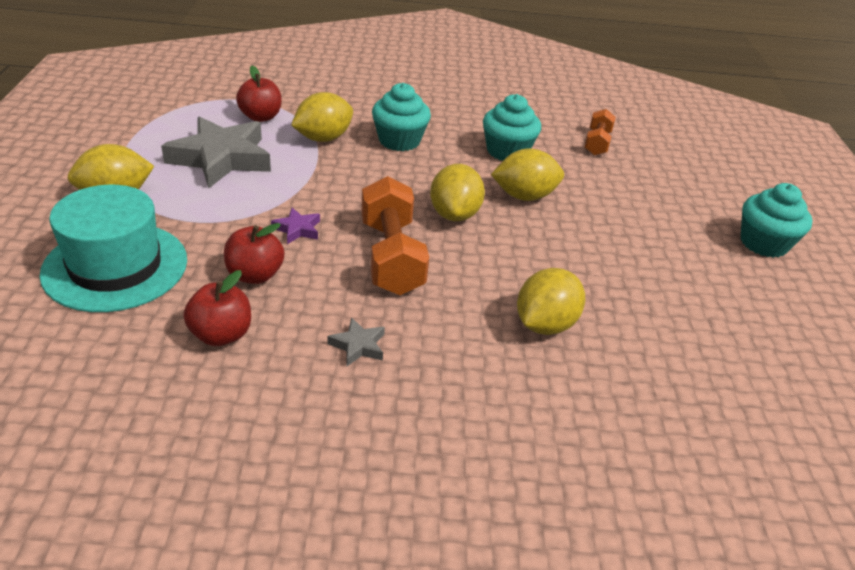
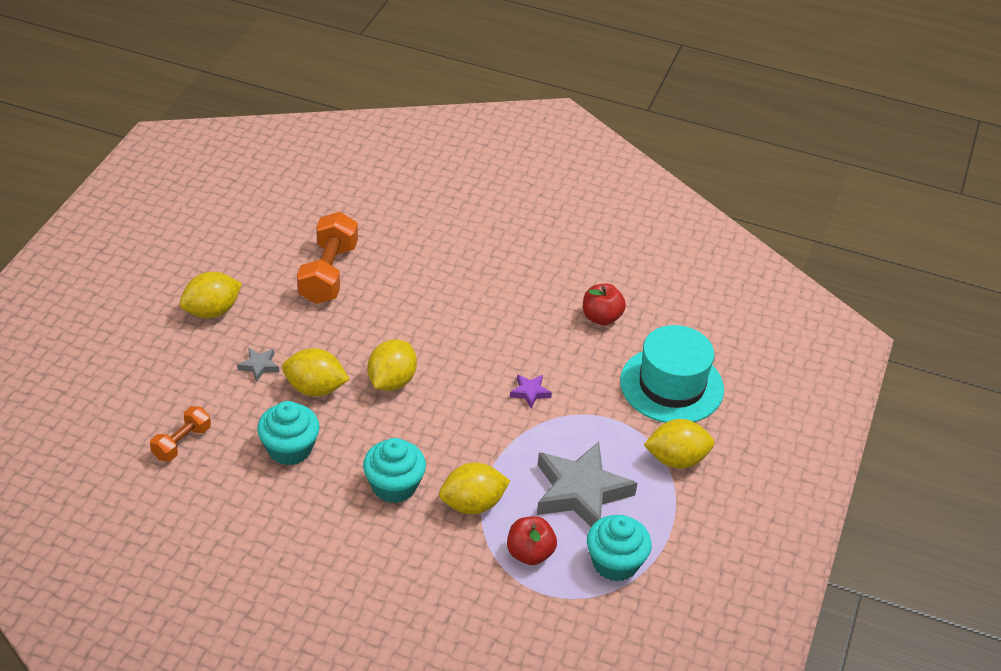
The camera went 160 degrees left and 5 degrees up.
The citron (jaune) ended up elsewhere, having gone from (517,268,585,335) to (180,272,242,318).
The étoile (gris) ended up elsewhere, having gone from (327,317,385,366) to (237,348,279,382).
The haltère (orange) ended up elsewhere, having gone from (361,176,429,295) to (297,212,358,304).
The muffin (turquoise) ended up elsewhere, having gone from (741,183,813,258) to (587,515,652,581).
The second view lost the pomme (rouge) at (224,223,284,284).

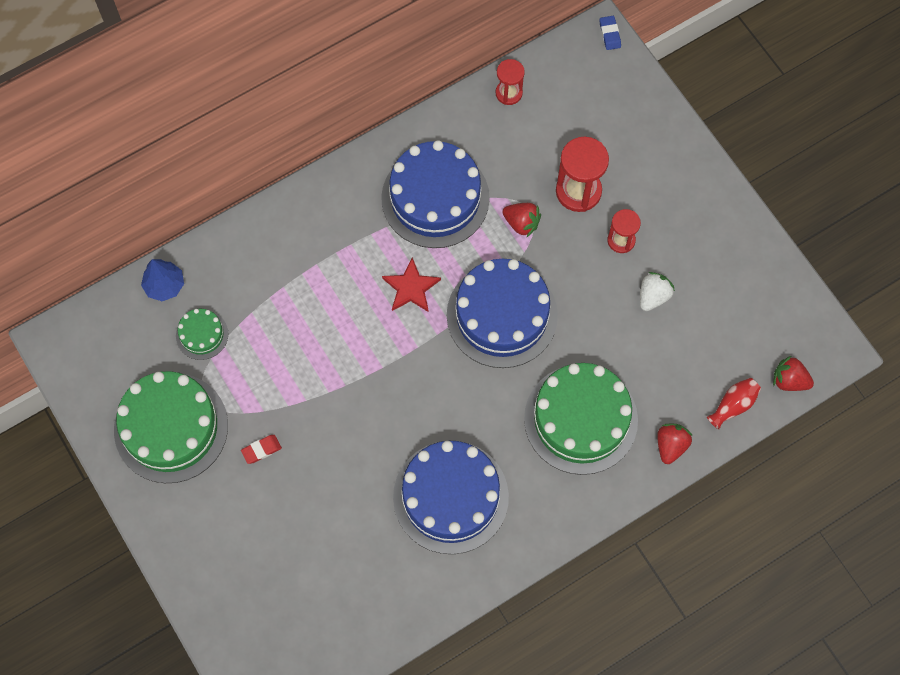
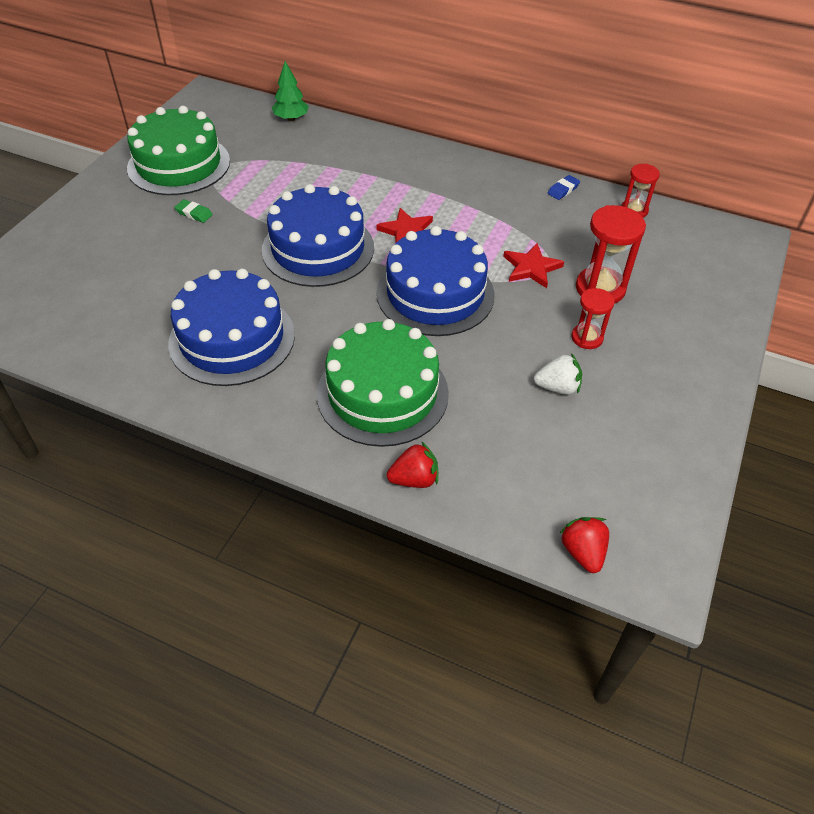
The camera went 55 degrees right and 20 degrees down.
What was the gomme (rouge) at (241,435,282,464) turned into the gomme (vert) at (174,199,213,223).
The gâteau (bleu) ended up elsewhere, having gone from (381,140,490,248) to (262,184,374,287).
What was the arbre (bleu) at (141,259,184,301) turned into the arbre (vert) at (272,61,309,121).
Where the fraise (rouge) stood at (502,203,541,238), the étoile (rouge) came to stand at (503,243,564,288).
The gomme (bleu) ended up elsewhere, having gone from (600,16,621,50) to (548,175,580,200).
The second view lost the gâteau (vert) at (176,309,228,360).
The second view lost the vase (rouge) at (707,378,761,430).

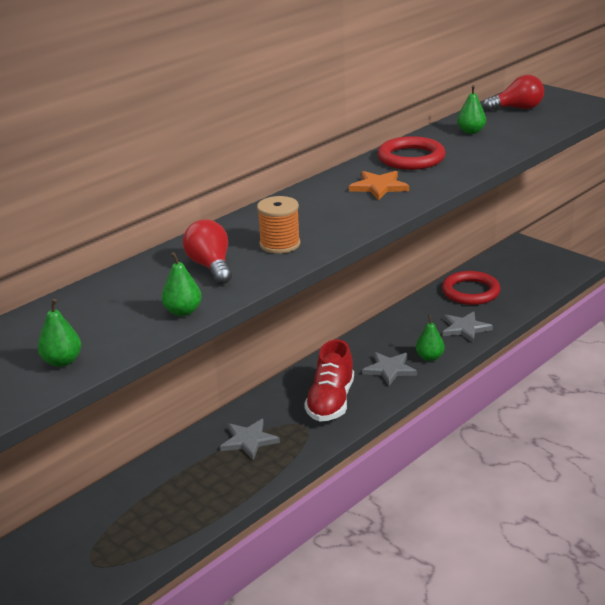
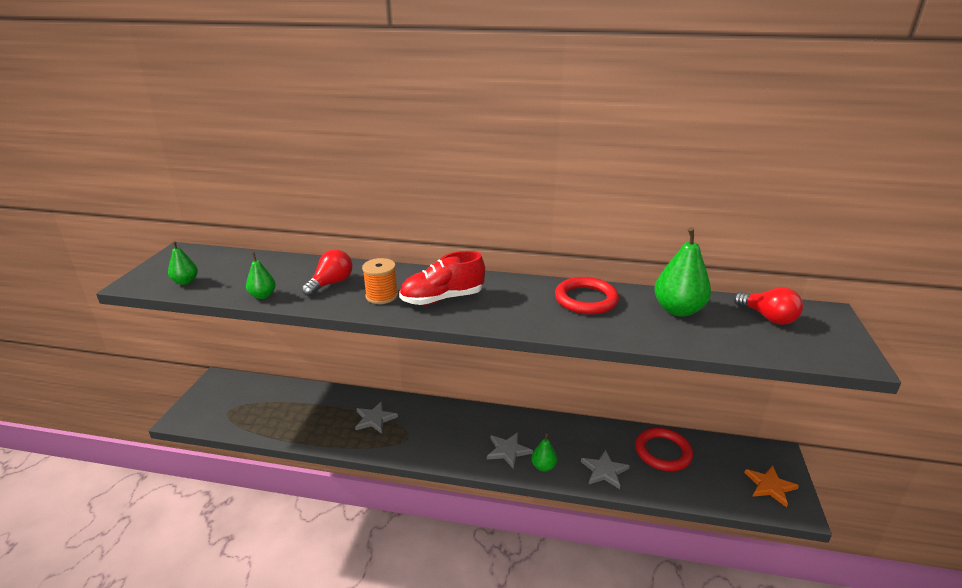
The camera went 55 degrees right and 0 degrees up.
The chaussure (rouge) ended up elsewhere, having gone from (304,339,354,421) to (399,251,485,305).
The size of the poire (vert) at (457,85,486,134) changed by a factor of 1.83.
The étoile (orange) ended up elsewhere, having gone from (349,171,409,200) to (744,465,799,507).

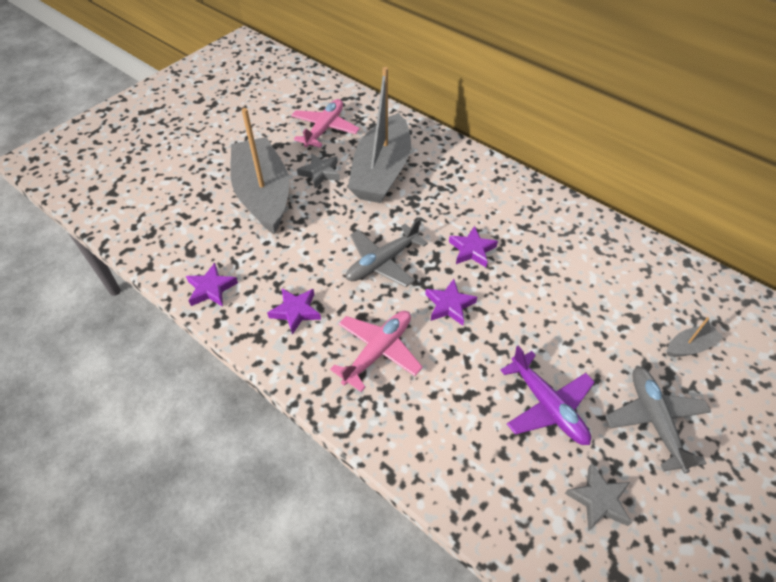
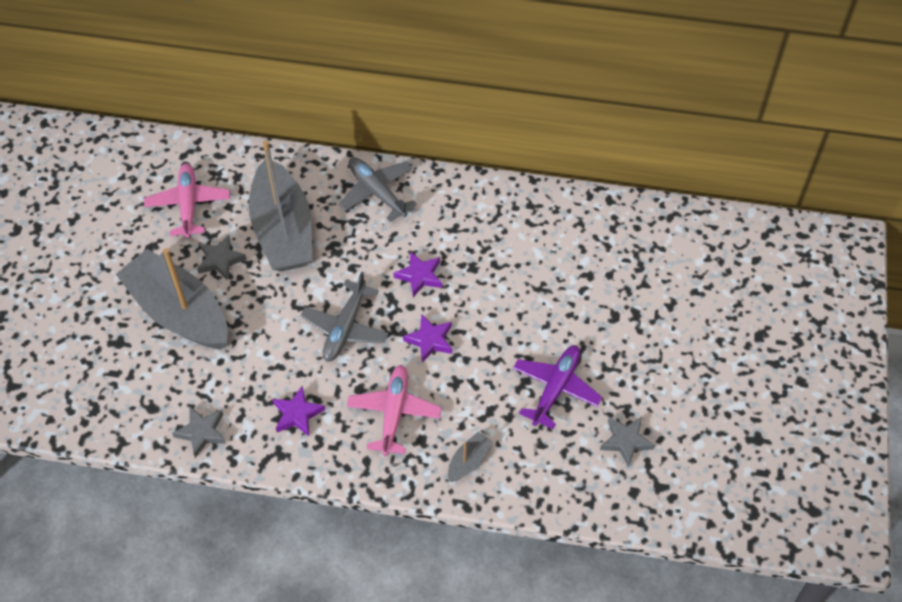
The camera went 30 degrees left and 5 degrees up.
What was the étoile (violet) at (186,263,238,307) turned into the étoile (gris) at (172,407,226,458).
The avion (gris) ended up elsewhere, having gone from (605,367,711,473) to (339,157,417,222).
The bateau (gris) ended up elsewhere, having gone from (667,317,723,357) to (448,432,492,482).
The avion (violet) at (501,346,595,445) ended up facing another way, 90 degrees counterclockwise from before.

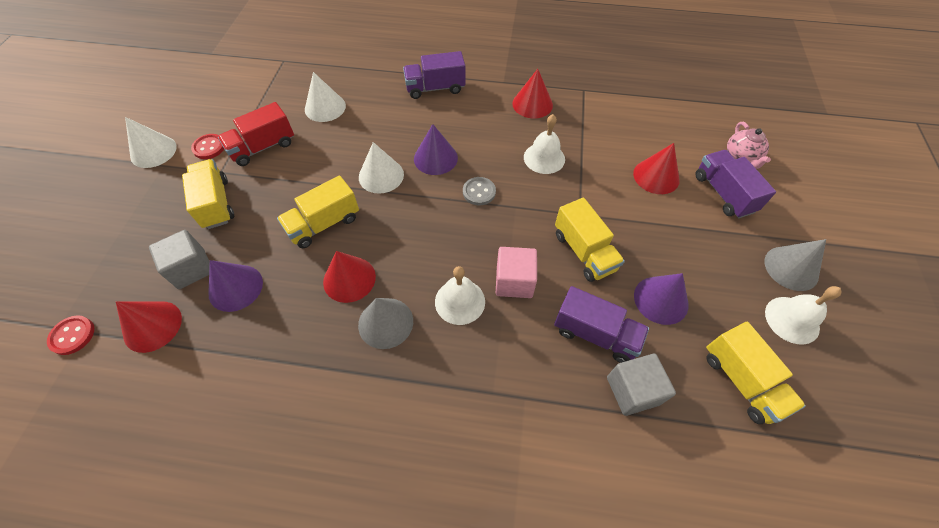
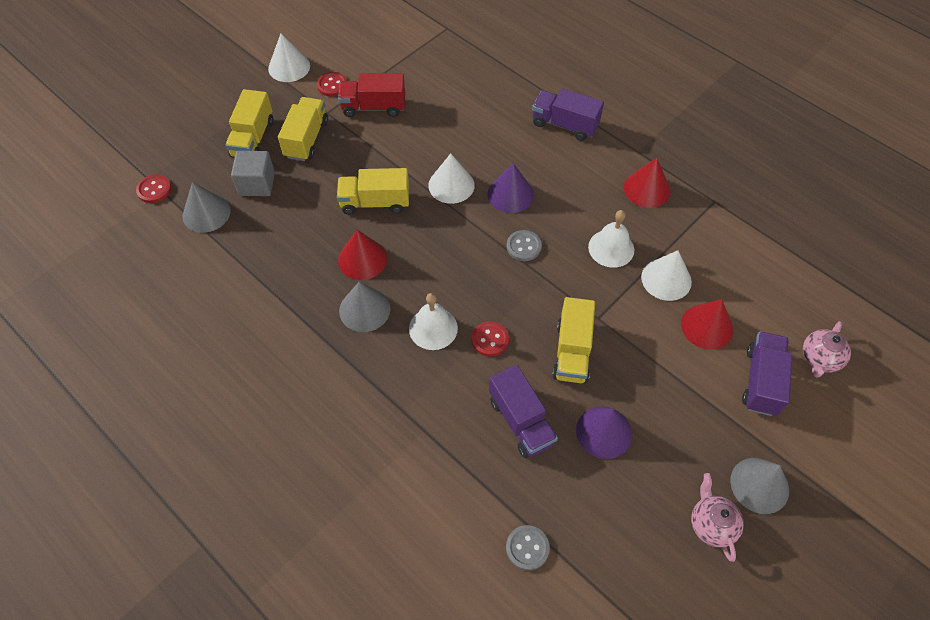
The camera went 35 degrees right and 0 degrees up.
What was the cône (rouge) at (116,301,182,353) turned into the cône (gris) at (183,182,231,233).
The camion (jaune) ended up elsewhere, having gone from (706,322,806,424) to (225,89,273,157).
Where the cube (rose) stood at (496,247,537,298), the bouton (rouge) came to stand at (471,321,509,357).
The second view gained the bouton (gris) at (506,525,550,570).
The cône (blanc) ended up elsewhere, having gone from (305,72,346,122) to (641,250,692,301).
Where the cloche (blanc) stood at (765,286,842,345), the théière (rose) came to stand at (691,473,744,562).
The second view lost the cône (violet) at (208,260,263,312).
The second view lost the cube (gris) at (607,354,676,416).

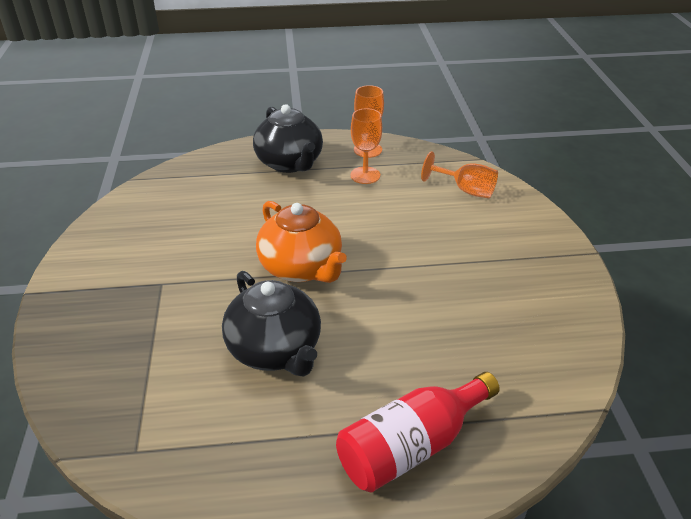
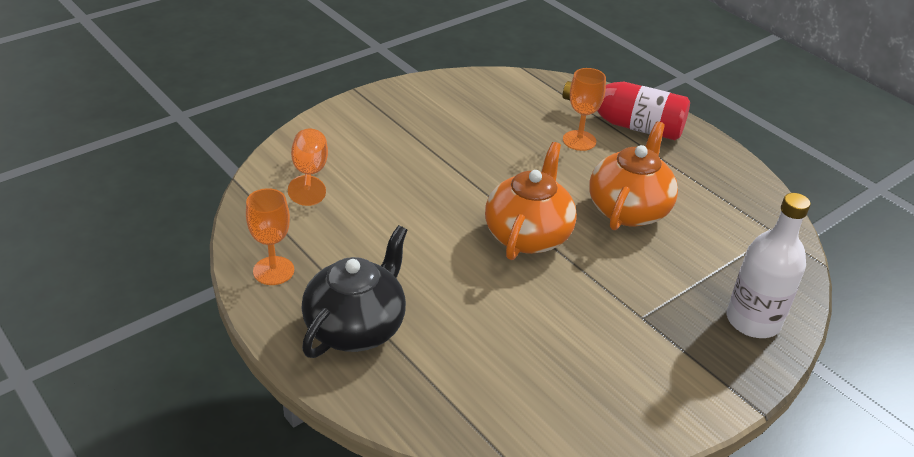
The camera went 125 degrees left and 0 degrees up.
The verre à pied (orange) ended up elsewhere, having gone from (350,108,382,184) to (563,68,606,151).
What was the théière (noir) at (222,271,321,376) turned into the théière (orange) at (589,121,678,230).
The second view gained the bouteille (blanc) at (727,193,811,338).

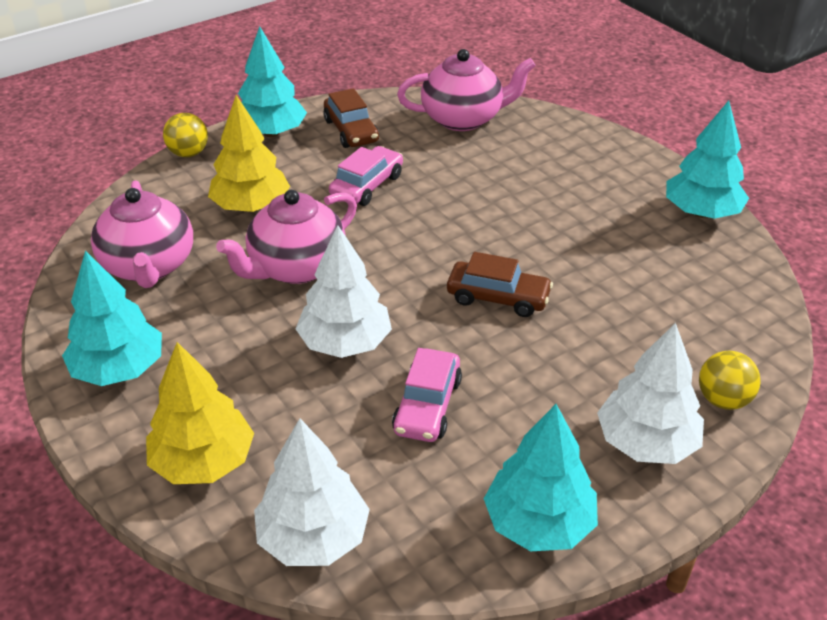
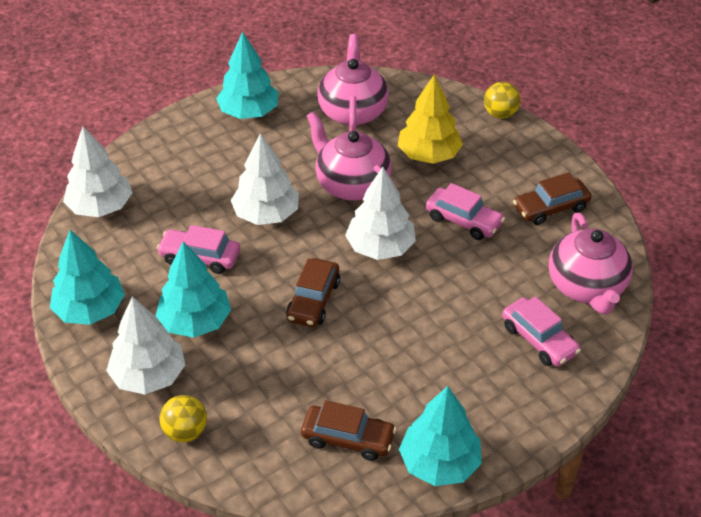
The camera went 90 degrees right and 5 degrees up.
The arbre (turquoise) ended up elsewhere, having gone from (238,26,307,137) to (156,242,231,338).
The second view gained the voiture (marron) at (301,400,397,461).
The théière (rose) at (91,180,193,288) ended up facing another way, 105 degrees clockwise from before.
The second view gained the arbre (blanc) at (345,167,416,260).
The second view gained the voiture (rose) at (502,296,581,367).
The second view lost the arbre (jaune) at (146,342,254,484).

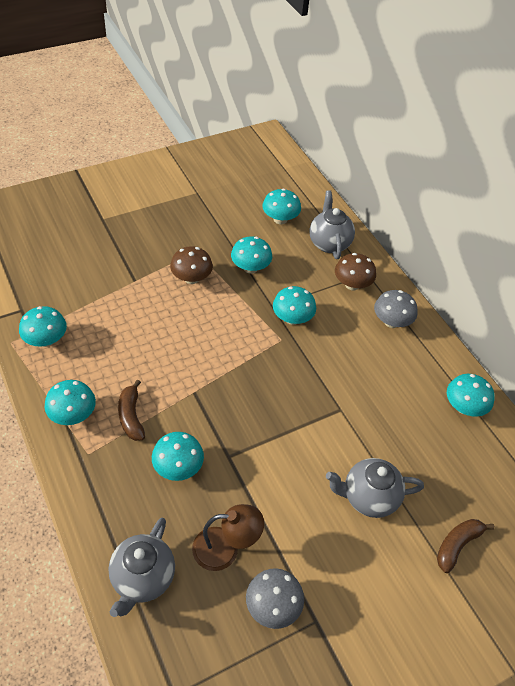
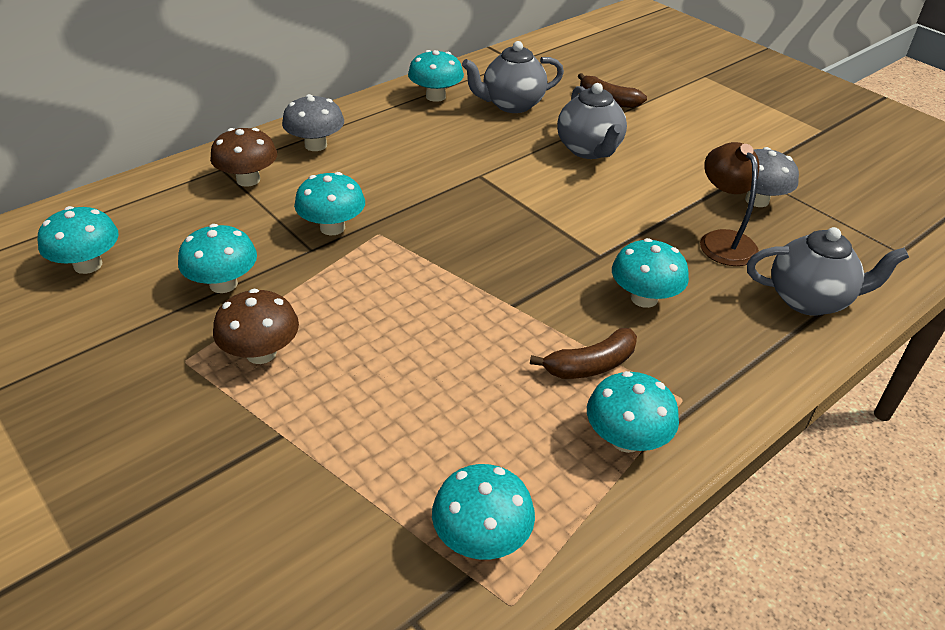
The camera went 100 degrees left and 10 degrees down.
The théière (gris) ended up elsewhere, having gone from (310,190,355,259) to (462,41,564,113).

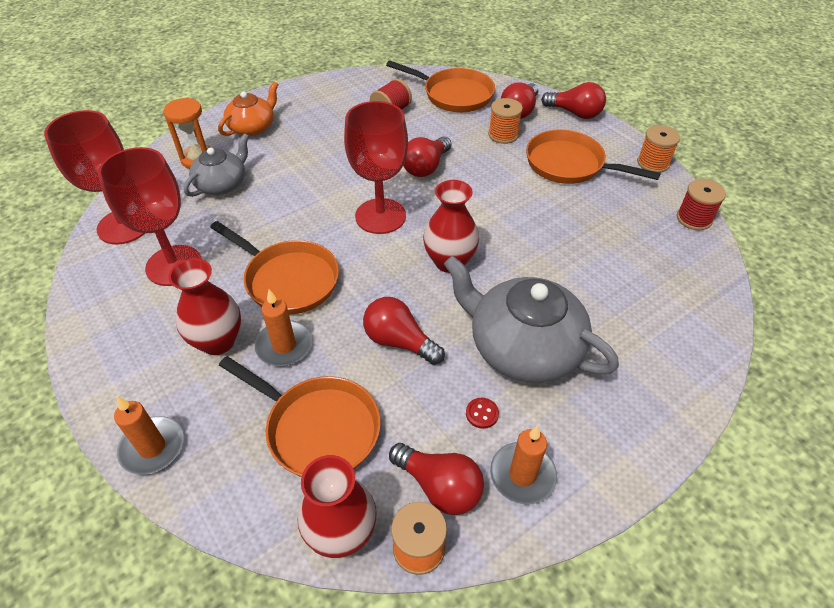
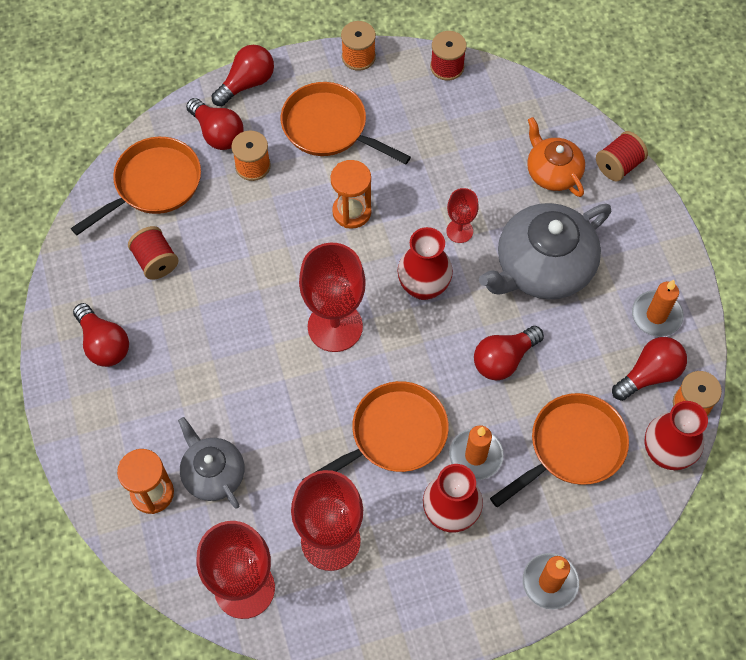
The camera went 70 degrees left and 15 degrees up.
The ampoule (rouge) ended up elsewhere, having gone from (403,136,452,177) to (73,303,129,367).
The poêle (orange) at (526,130,661,184) ended up facing another way, 75 degrees clockwise from before.
The second view gained the sablier (orange) at (331,160,371,229).
The second view gained the verre à pied (rouge) at (446,188,479,243).
The théière (orange) ended up elsewhere, having gone from (218,81,279,136) to (527,117,585,197).
The second view gained the bobine (rouge) at (596,131,648,181).
The second view lost the bouton (rouge) at (466,398,499,429).

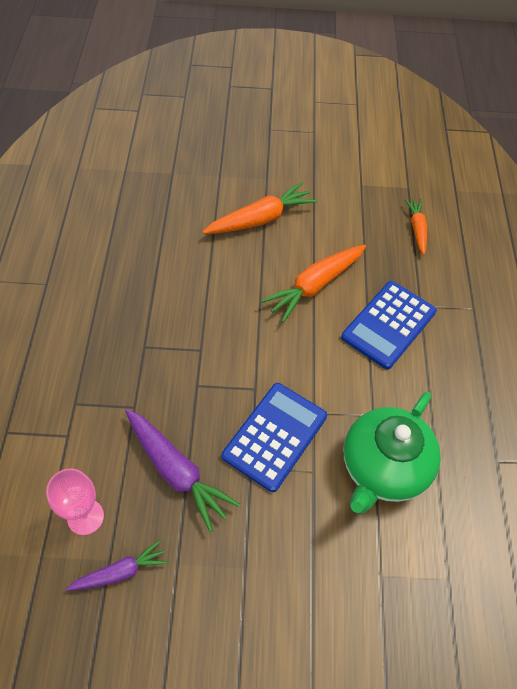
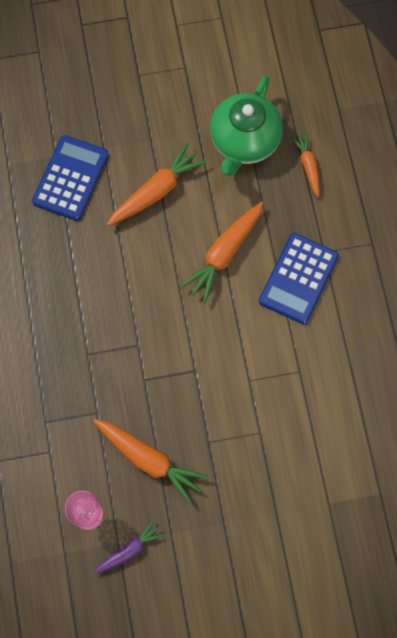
The camera went 10 degrees left and 15 degrees up.
The calculatrice (bleu) ended up elsewhere, having gone from (222,383,327,492) to (32,135,109,221).
What was the carotte (violet) at (125,409,240,532) turned into the carotte (orange) at (93,419,209,504).
The théière (vert) ended up elsewhere, having gone from (344,392,441,513) to (210,75,283,176).

